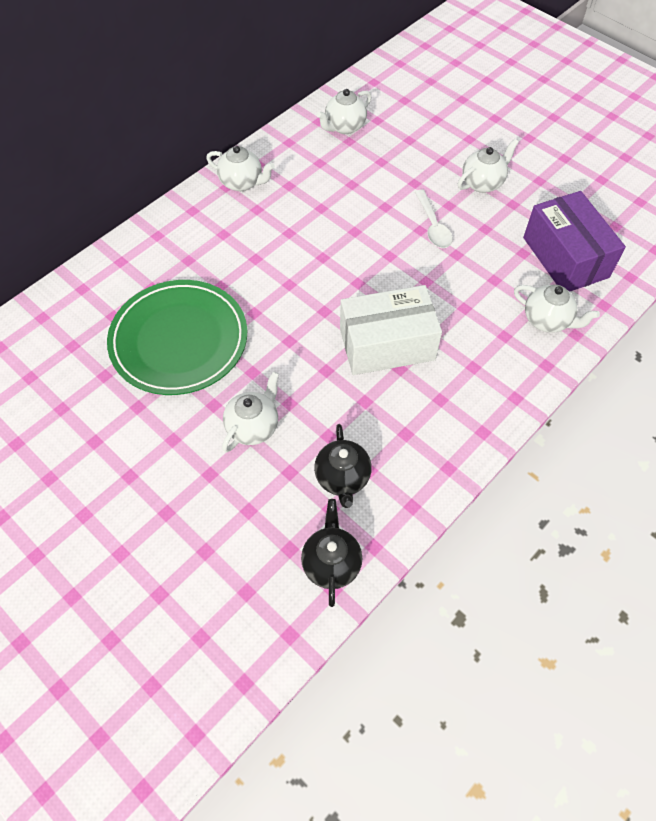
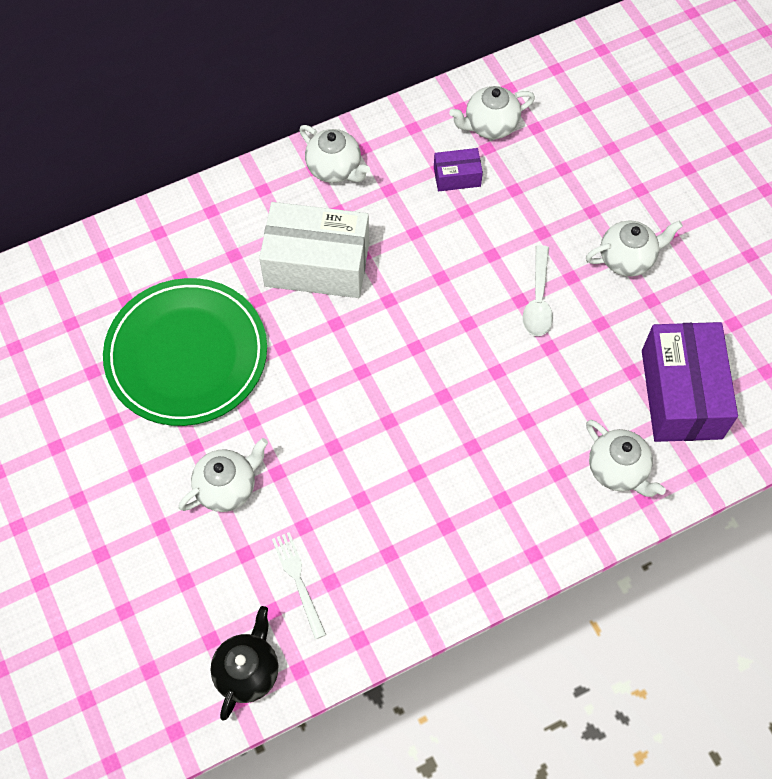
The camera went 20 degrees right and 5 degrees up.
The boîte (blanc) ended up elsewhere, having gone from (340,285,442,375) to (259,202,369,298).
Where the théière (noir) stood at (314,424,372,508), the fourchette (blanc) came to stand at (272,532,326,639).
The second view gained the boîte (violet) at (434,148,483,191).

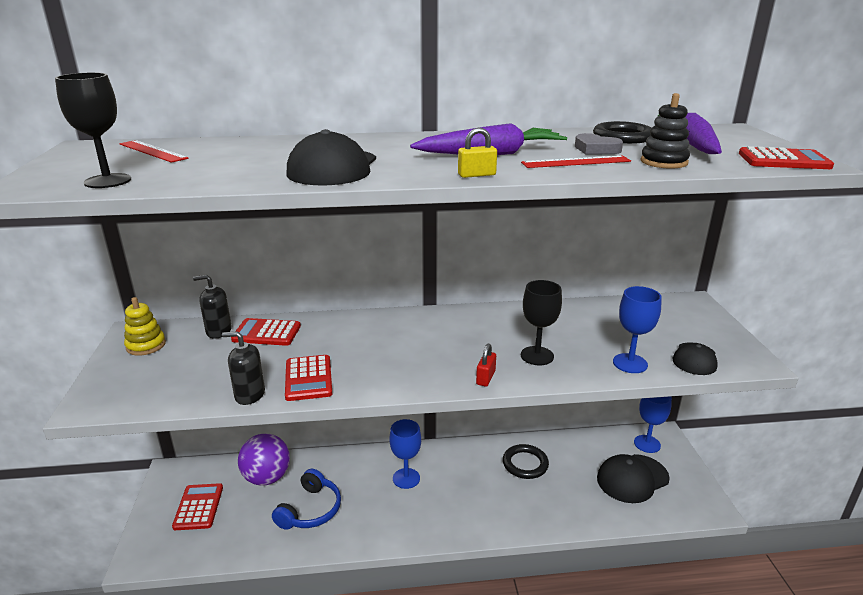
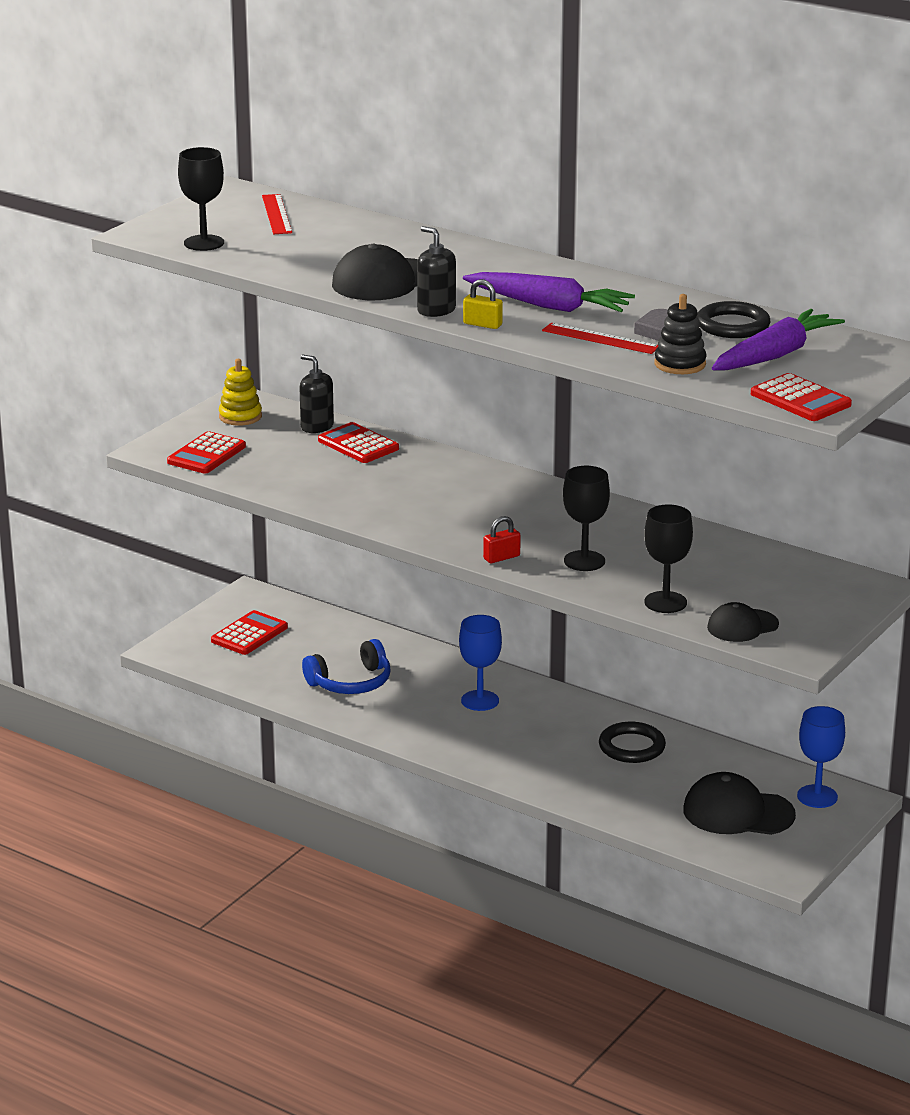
The camera went 40 degrees right and 0 degrees up.
The calculatrice (rouge) ended up elsewhere, having gone from (285,355,332,401) to (167,431,246,474).
The distributeur de savon (noir) ended up elsewhere, having gone from (222,331,265,405) to (417,226,456,317).
What was the verre à pied (bleu) at (613,286,662,373) turned into the verre à pied (noir) at (644,504,693,613).
The second view lost the balle (violet) at (238,434,290,486).

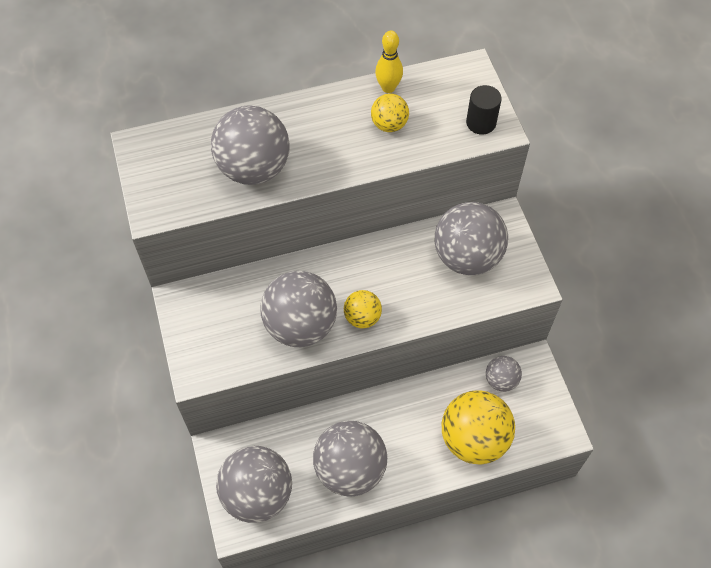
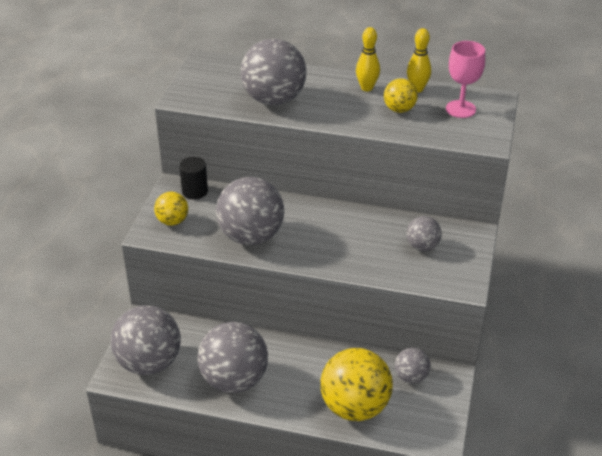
The camera went 30 degrees right and 20 degrees down.
The balle (jaune) ended up elsewhere, having gone from (344,290,382,328) to (154,192,188,226).
The cylindre (noir) ended up elsewhere, having gone from (466,85,502,135) to (179,157,208,199).
The second view gained the quille (jaune) at (356,27,380,91).
The size of the balle (gris) at (434,202,508,275) changed by a factor of 0.51.
The second view gained the verre à pied (rose) at (446,41,485,118).

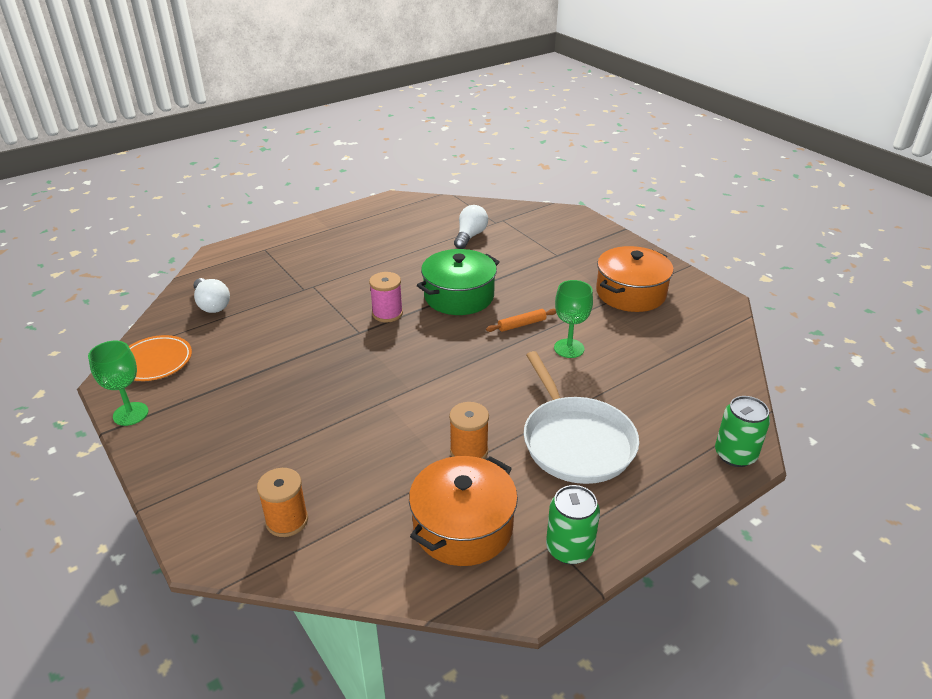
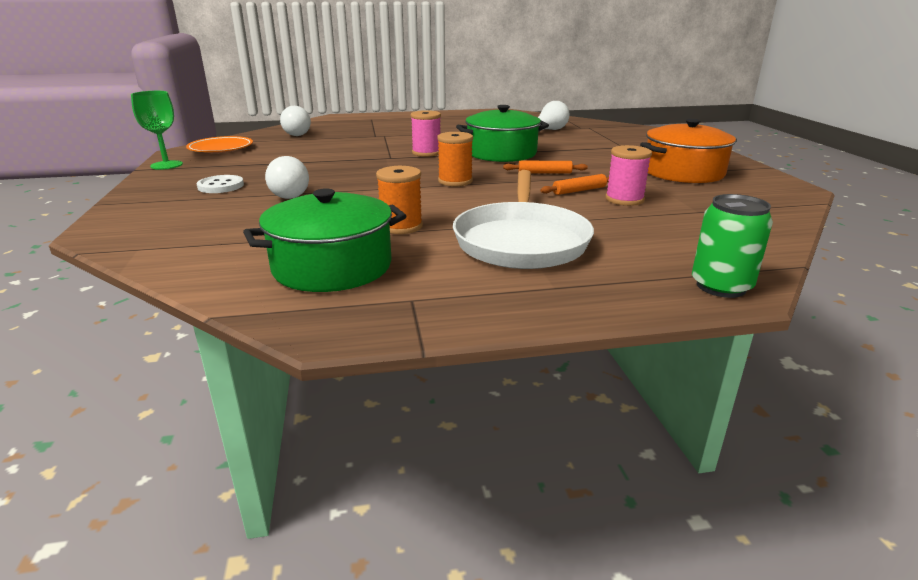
The camera went 25 degrees right and 10 degrees down.
The second view gained the bouton (blanc) at (197,175,244,193).
What was the marmite (orange) at (409,456,518,566) turned into the marmite (vert) at (243,188,406,292).
The second view gained the ampoule (blanc) at (265,156,309,199).
The bobine (orange) ended up elsewhere, having gone from (257,468,308,537) to (437,132,473,186).
Where the verre à pied (vert) stood at (554,280,593,358), the rouleau à pâtisserie (orange) came to stand at (540,174,609,195).
The second view gained the bobine (rose) at (605,145,652,206).
The second view lost the canette (vert) at (546,485,600,565).

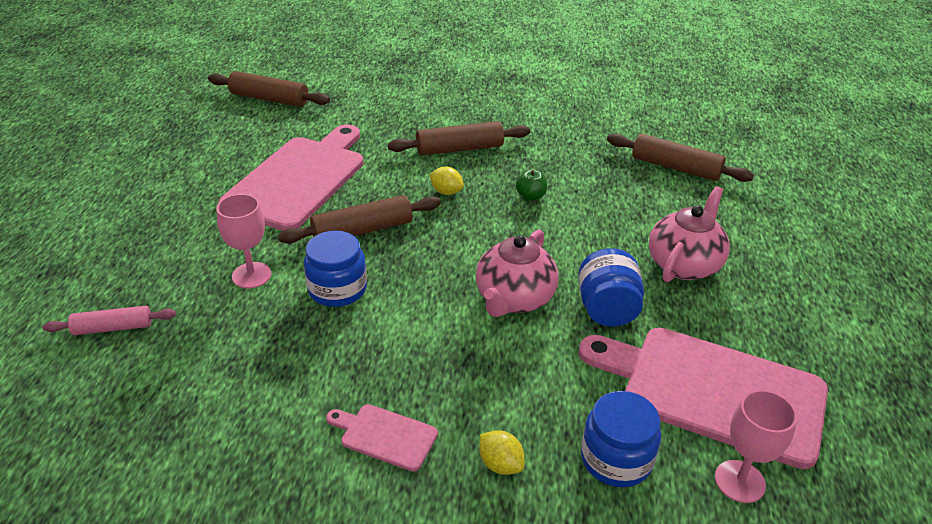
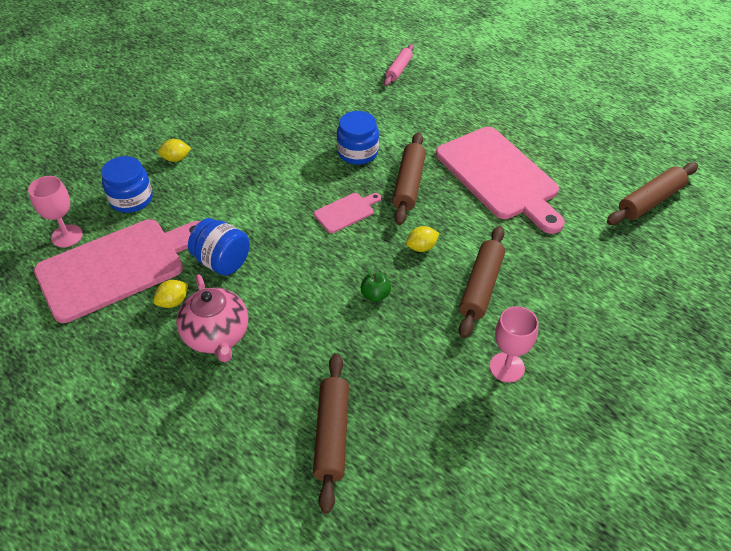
The camera went 125 degrees right and 10 degrees up.
The second view gained the citron (jaune) at (153,280,188,308).
The rouleau à pâtisserie (marron) at (607,133,754,182) ended up facing another way, 60 degrees counterclockwise from before.
The planche à découper (rose) ended up elsewhere, having gone from (326,404,438,471) to (314,193,381,233).
The verre à pied (rose) ended up elsewhere, having gone from (216,194,271,288) to (490,306,538,383).
The second view lost the théière (rose) at (476,229,559,317).

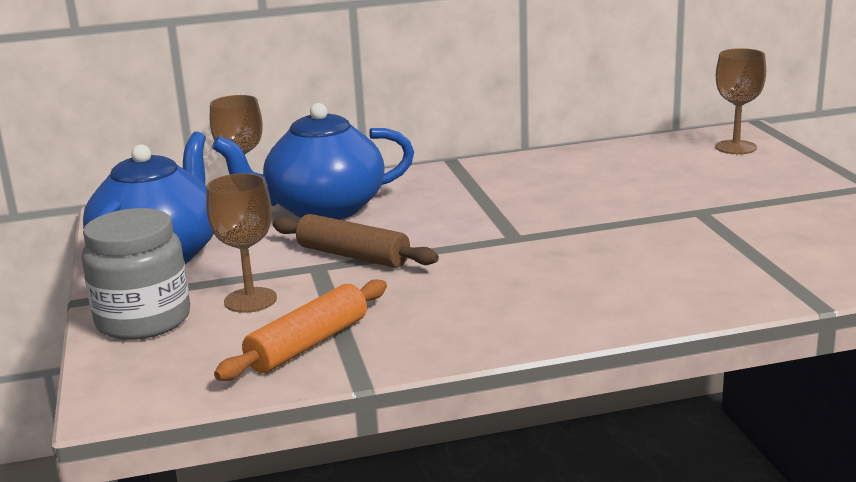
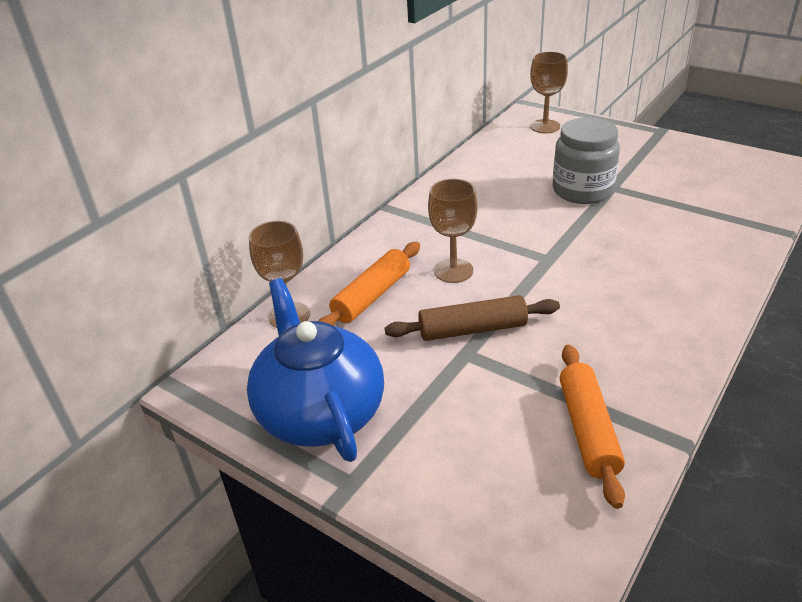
The camera went 40 degrees left and 15 degrees up.
Where the théière (bleu) stood at (212,103,414,220), the rouleau à pâtisserie (orange) came to stand at (318,242,420,326).
The verre à pied (marron) ended up elsewhere, having gone from (206,173,277,313) to (428,179,477,283).
The bocal (gris) ended up elsewhere, having gone from (82,208,190,340) to (553,118,620,204).

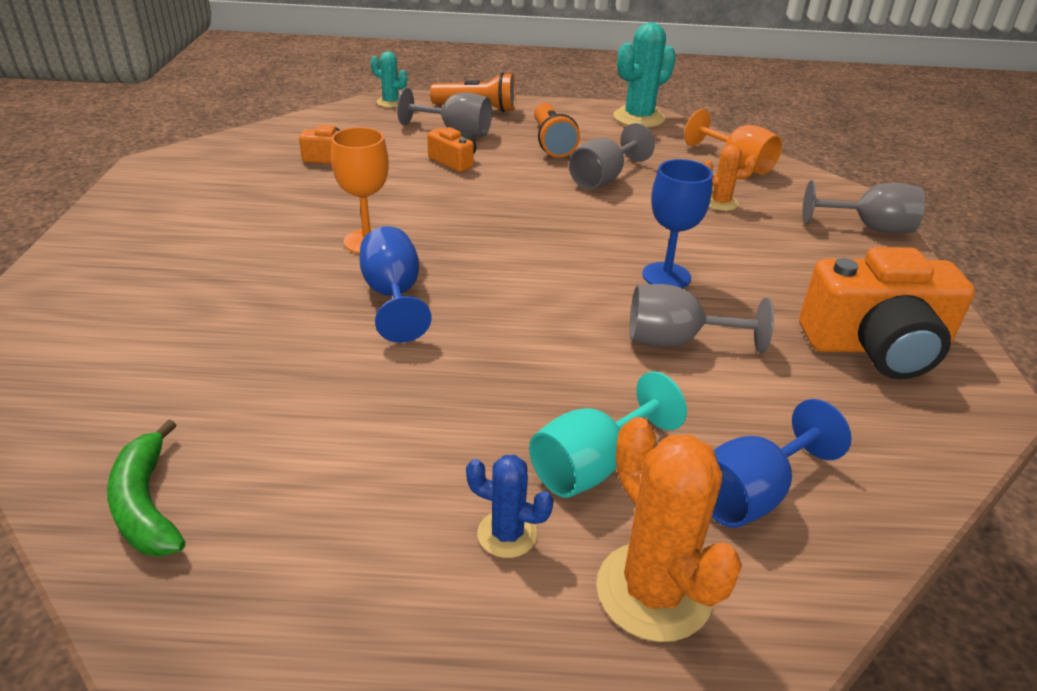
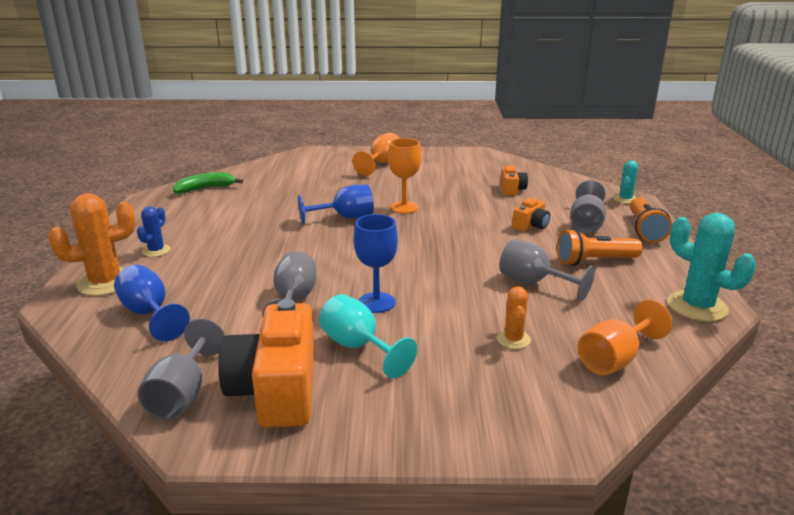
The camera went 90 degrees right and 10 degrees down.
The verre à pied (gris) ended up elsewhere, having gone from (802,180,925,233) to (137,318,225,419).
The verre à pied (turquoise) ended up elsewhere, having gone from (529,371,687,498) to (319,294,417,378).
The second view gained the verre à pied (orange) at (353,133,399,176).

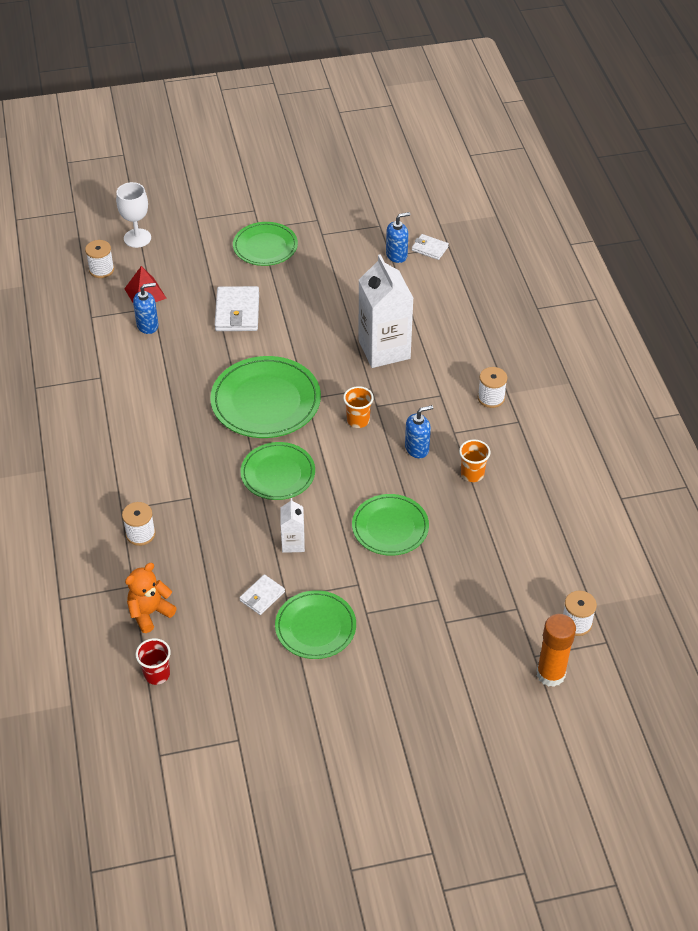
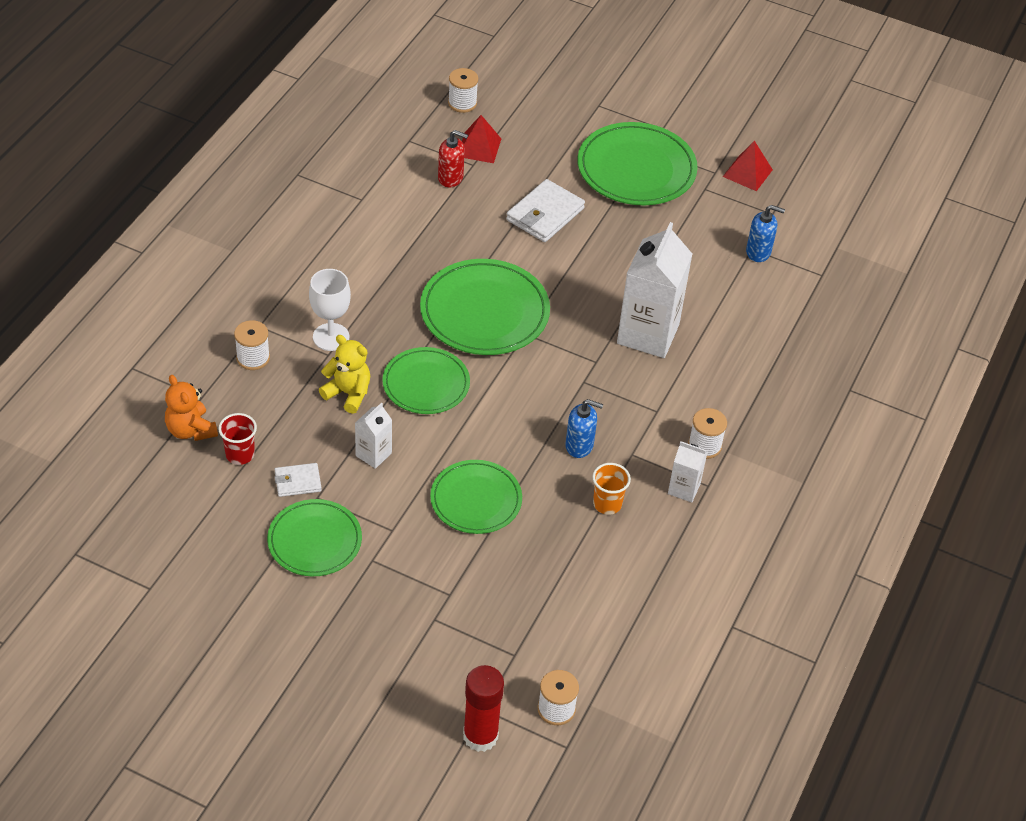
The camera went 35 degrees right and 0 degrees up.
The ours en peluche (orange) at (125,563,177,633) ended up facing another way, 120 degrees counterclockwise from before.
The gobelet (rouge) ended up elsewhere, having gone from (136,638,171,685) to (218,413,257,465).
The verre à pied (blanc) ended up elsewhere, having gone from (116,182,151,248) to (309,269,351,351).
The second view gained the ours en peluche (jaune) at (319,335,370,414).
What was the distributeur de savon (bleu) at (133,283,158,334) turned into the distributeur de savon (rouge) at (438,130,468,187).
What was the bâton de colle (orange) at (537,614,576,687) turned into the bâton de colle (rouge) at (463,665,504,752).
The size of the assiette (vert) at (233,222,298,266) changed by a factor of 1.54.
The second view gained the brique de lait (blanc) at (668,441,707,502).
The second view gained the pyramide (rouge) at (723,141,773,191).
The second view lost the gobelet (orange) at (343,386,374,428).
The second view lost the portefeuille (blanc) at (412,234,449,260).

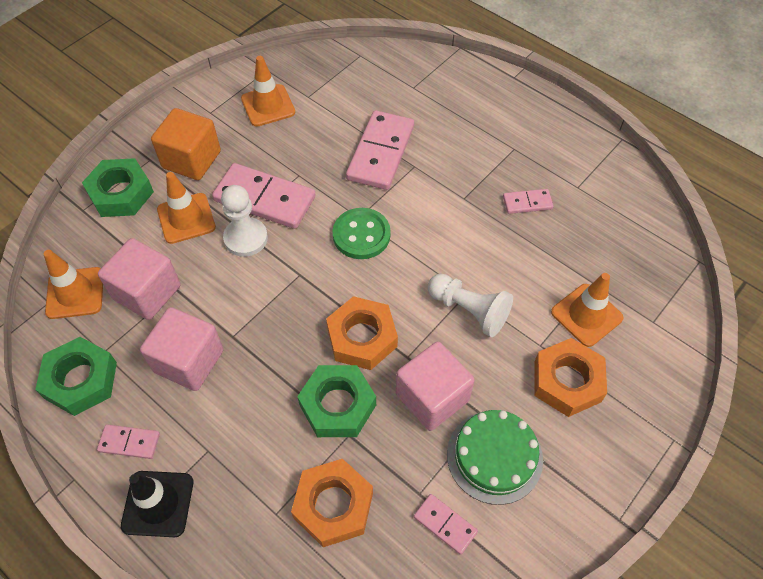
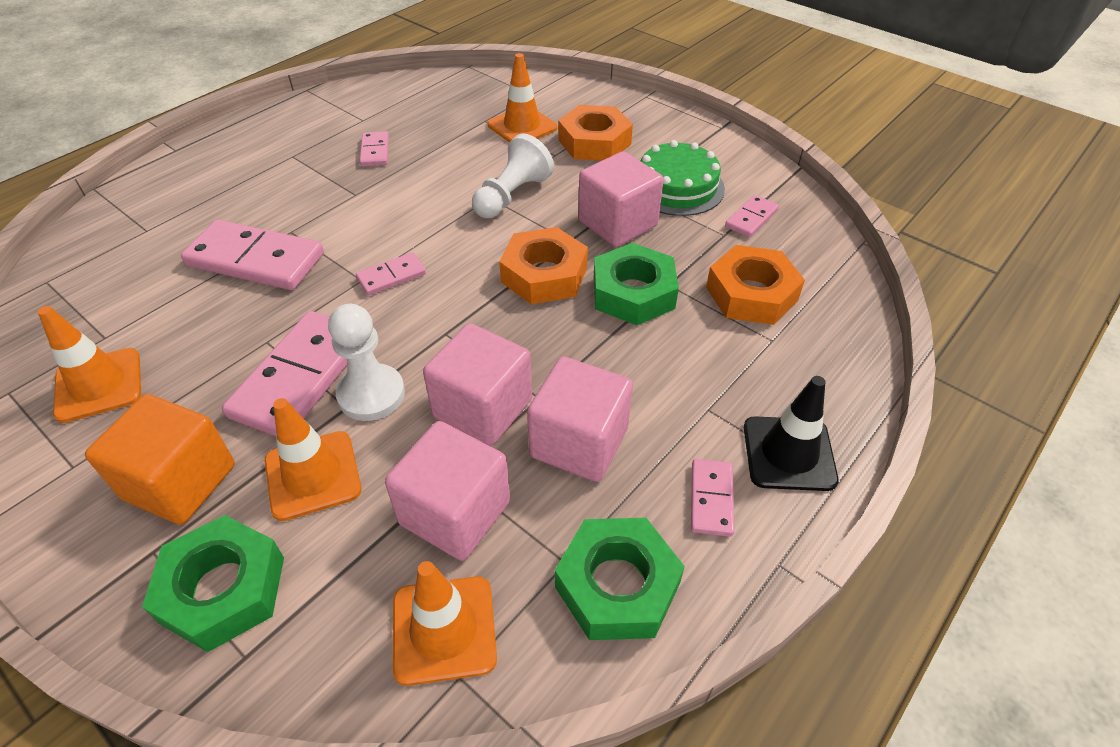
The camera went 90 degrees left and 10 degrees down.
Where the bouton (vert) stood at (332,208,391,259), the domino (rose) came to stand at (356,253,426,296).
The second view gained the cube (rose) at (423,323,532,446).

